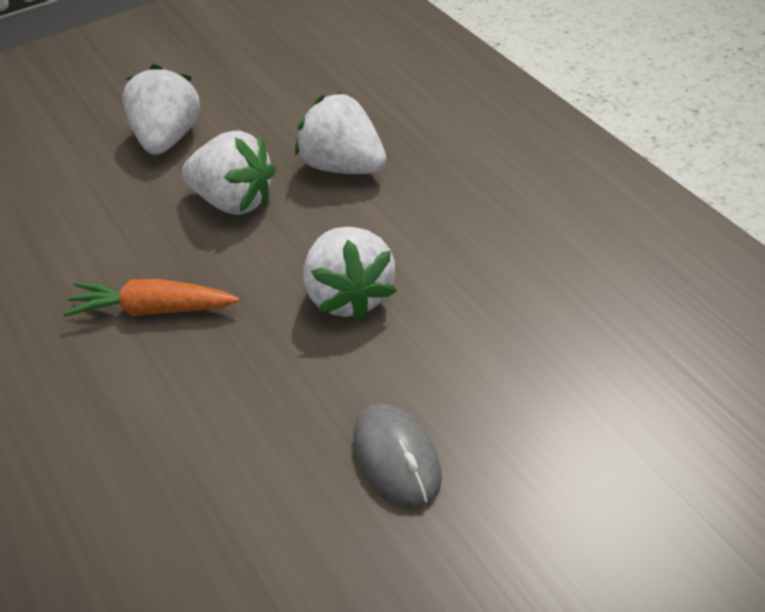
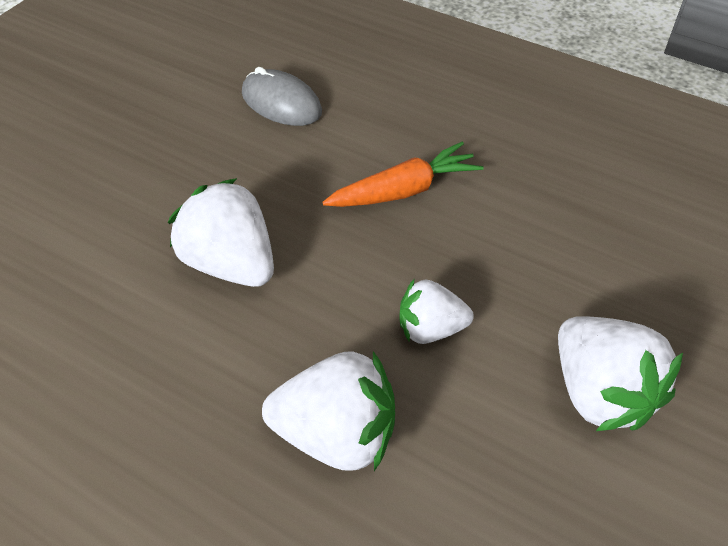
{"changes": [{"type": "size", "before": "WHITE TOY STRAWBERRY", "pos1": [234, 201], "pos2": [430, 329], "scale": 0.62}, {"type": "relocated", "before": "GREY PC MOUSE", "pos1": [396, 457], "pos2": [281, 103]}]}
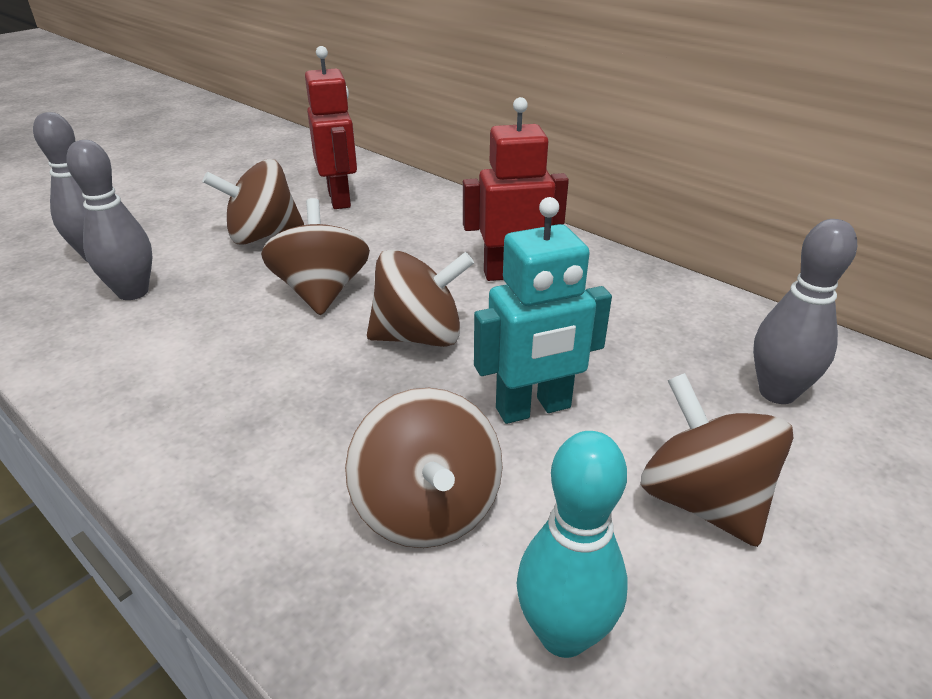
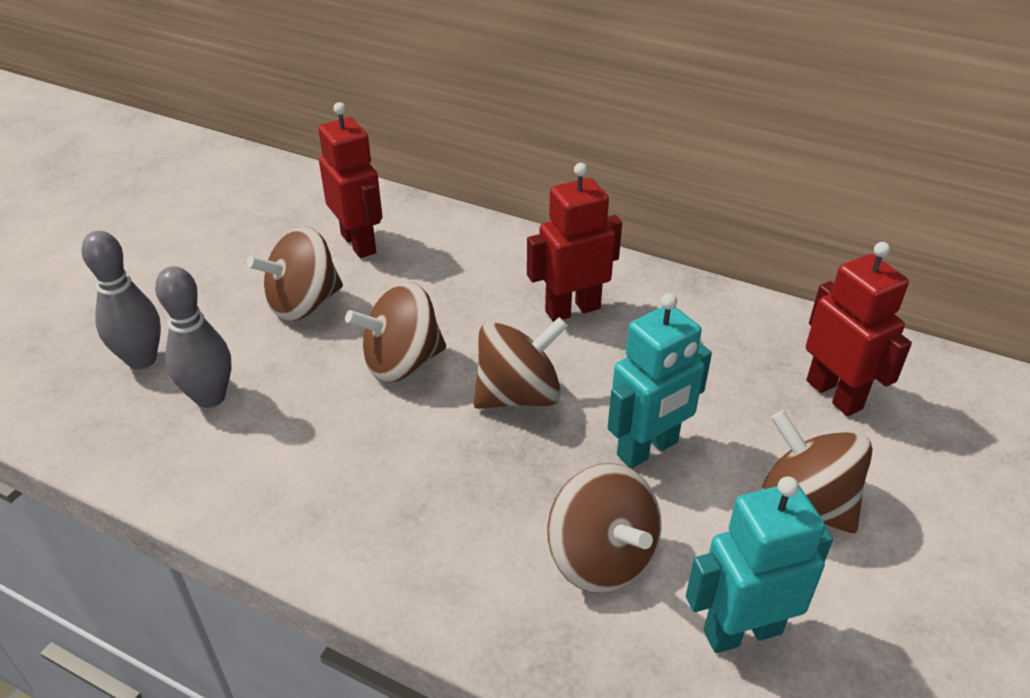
{"changes": [{"type": "spun", "before": "RUSSET TOY TOP", "pos1": [321, 292], "pos2": [402, 363], "turn": -90}, {"type": "exchanged", "before": "AQUA BOWLING PIN", "after": "AQUA TOY ROBOT", "pos1": [563, 634], "pos2": [742, 631]}, {"type": "exchanged", "before": "GREY BOWLING PIN", "after": "SCARLET TOY ROBOT", "pos1": [777, 392], "pos2": [834, 394]}]}
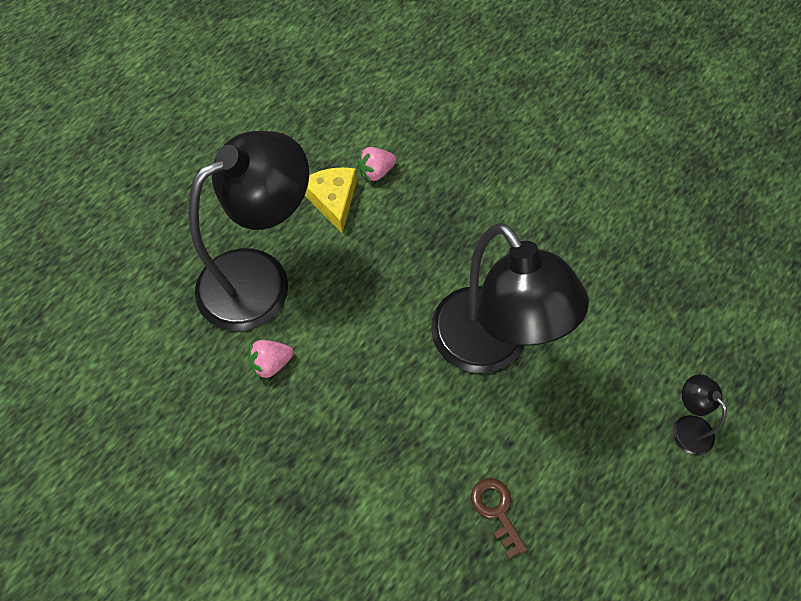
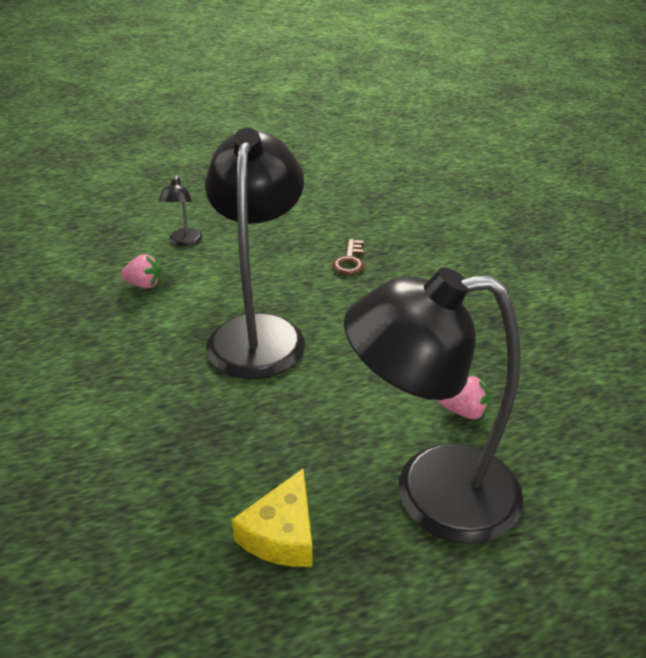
{"changes": [{"type": "relocated", "before": "PINK TOY STRAWBERRY", "pos1": [376, 172], "pos2": [144, 285]}]}
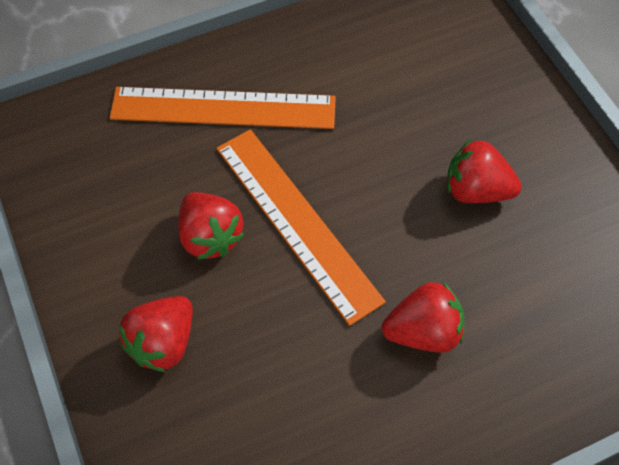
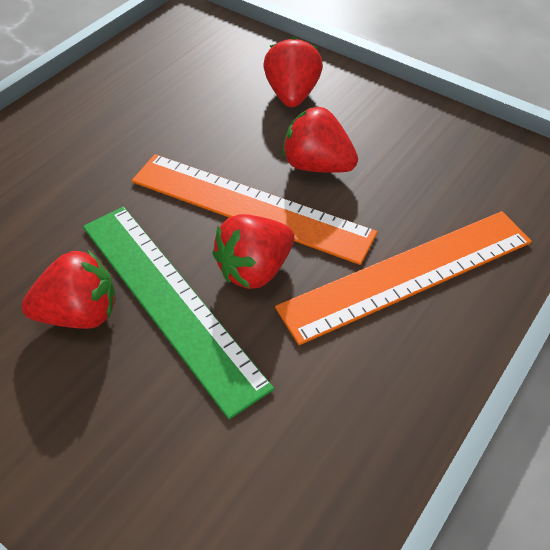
{"changes": [{"type": "relocated", "before": "SCARLET TOY STRAWBERRY", "pos1": [423, 331], "pos2": [255, 269]}, {"type": "appeared", "after": "LEAF-GREEN STRAIGHTEDGE", "pos2": [170, 301]}]}
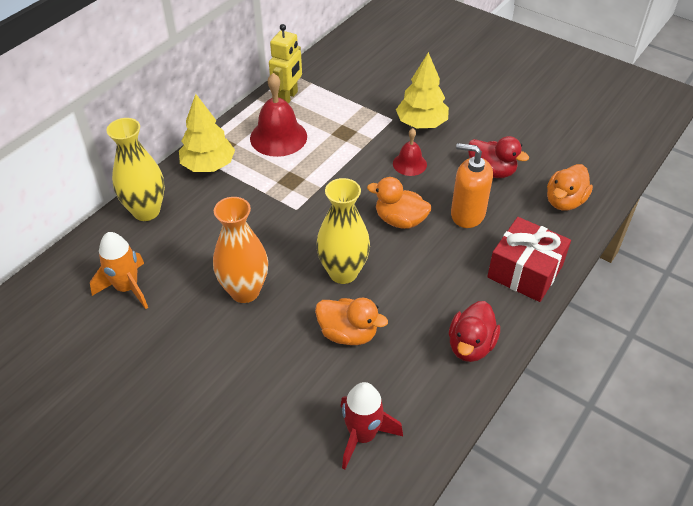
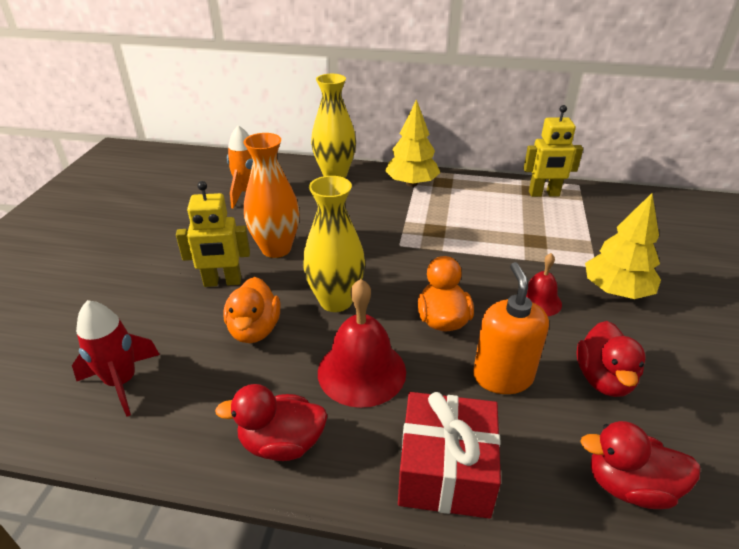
{"changes": [{"type": "relocated", "before": "SCARLET BELL", "pos1": [278, 137], "pos2": [361, 371]}, {"type": "colour", "before": "ORANGE-COLOURED DUCK", "after": "SCARLET DUCK", "pos1": [564, 201], "pos2": [629, 486]}, {"type": "appeared", "after": "YELLOW TOY ROBOT", "pos2": [222, 282]}]}
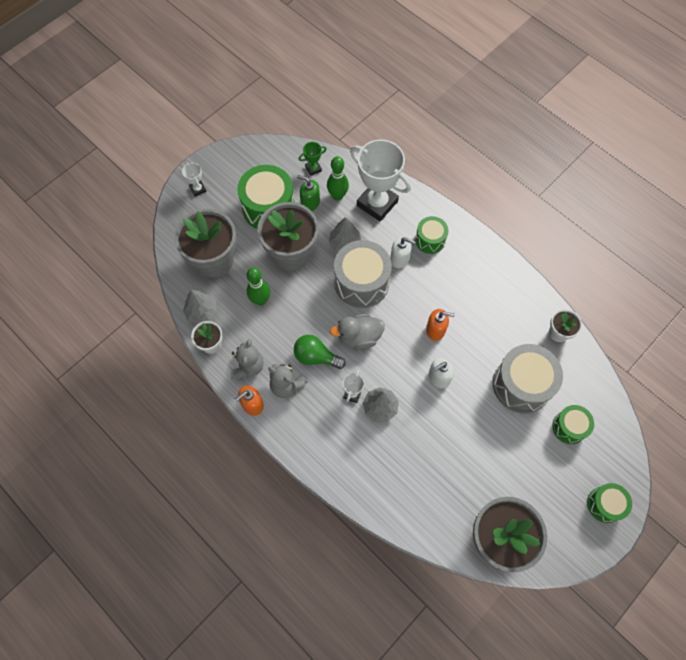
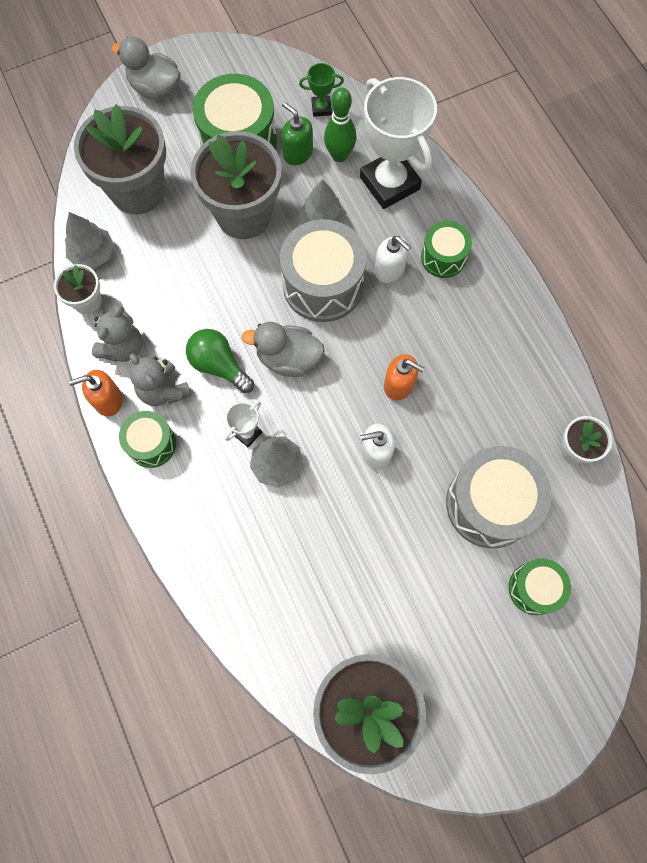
{"changes": [{"type": "exchanged", "before": "WHITE TROPHY", "after": "GREY DUCK", "pos1": [198, 189], "pos2": [155, 88]}, {"type": "missing", "before": "LEAF-GREEN BOWLING PIN", "pos1": [260, 300]}, {"type": "relocated", "before": "LEAF-GREEN SNARE DRUM", "pos1": [604, 504], "pos2": [151, 444]}]}
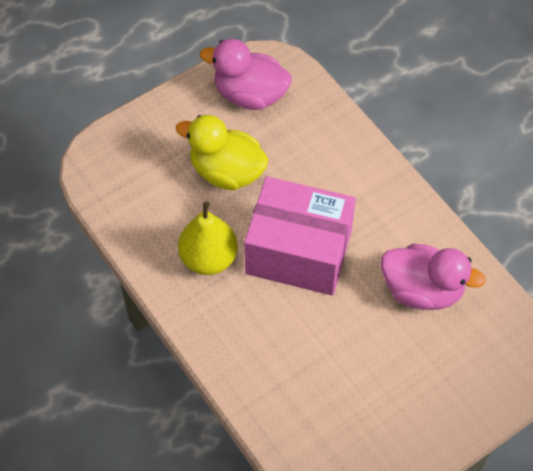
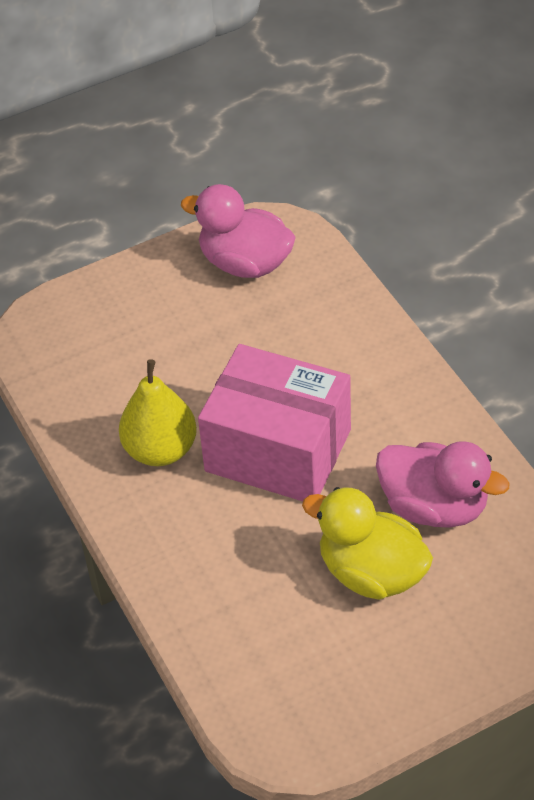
{"changes": [{"type": "relocated", "before": "YELLOW DUCK", "pos1": [226, 172], "pos2": [371, 572]}]}
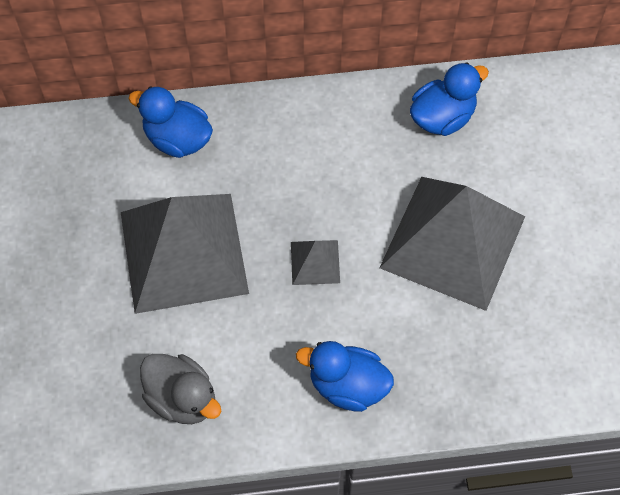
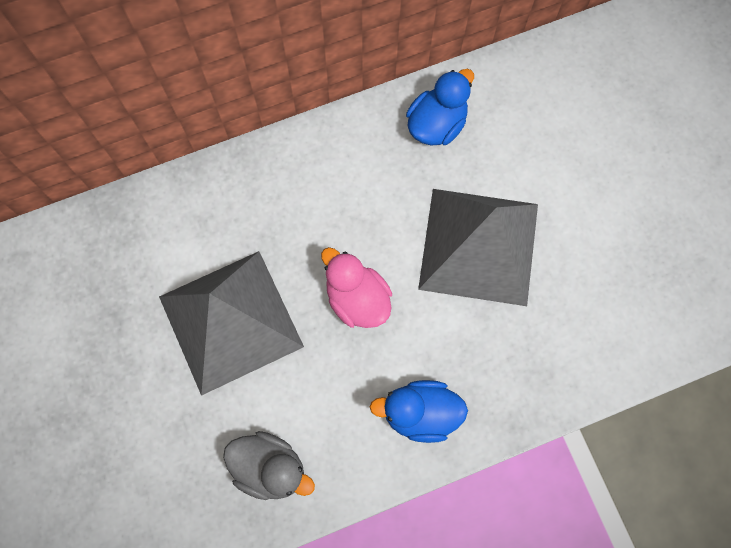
{"changes": [{"type": "missing", "before": "BLUE DUCK", "pos1": [177, 139]}, {"type": "exchanged", "before": "GREY SOLID PYRAMID", "after": "PINK DUCK", "pos1": [315, 262], "pos2": [357, 299]}]}
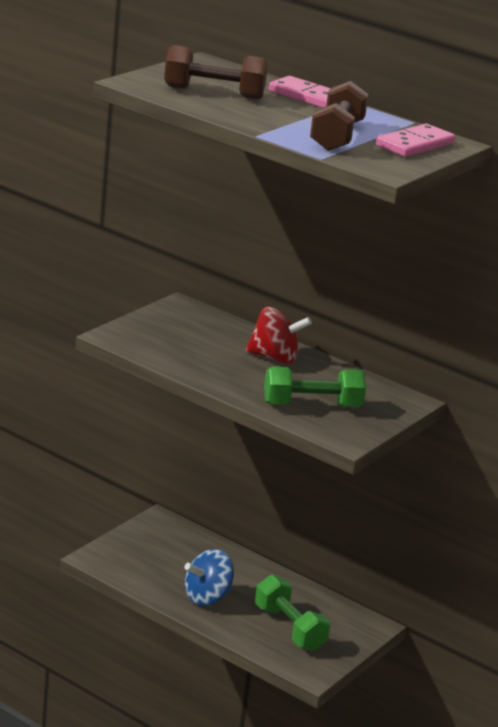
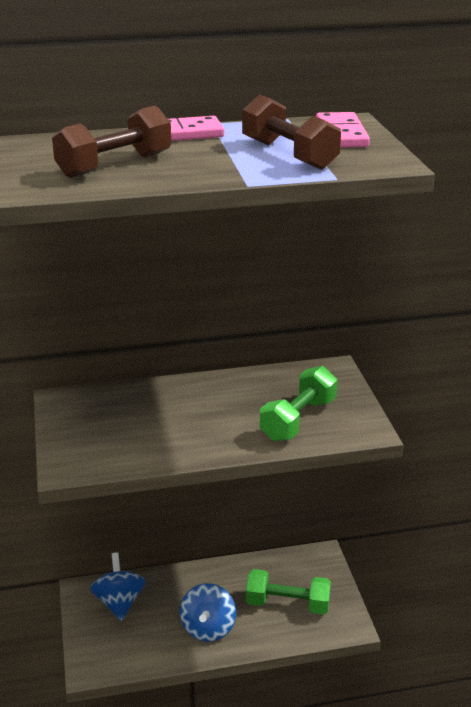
{"changes": [{"type": "missing", "before": "SCARLET TOY TOP", "pos1": [274, 358]}, {"type": "appeared", "after": "BLUE TOY TOP", "pos2": [119, 602]}]}
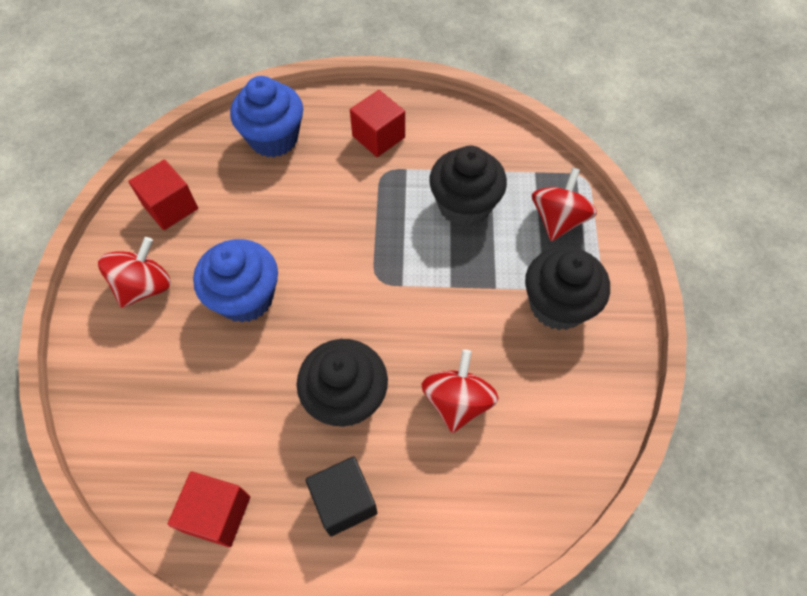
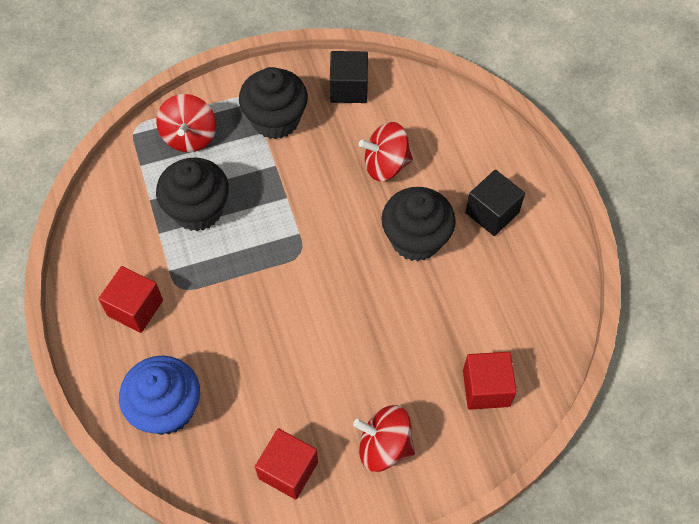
{"changes": [{"type": "relocated", "before": "SCARLET BLOCK", "pos1": [217, 514], "pos2": [486, 388]}, {"type": "missing", "before": "BLUE MUFFIN", "pos1": [245, 297]}, {"type": "spun", "before": "SCARLET TOY TOP", "pos1": [558, 220], "pos2": [190, 137], "turn": -90}, {"type": "appeared", "after": "BLACK BLOCK", "pos2": [349, 88]}]}
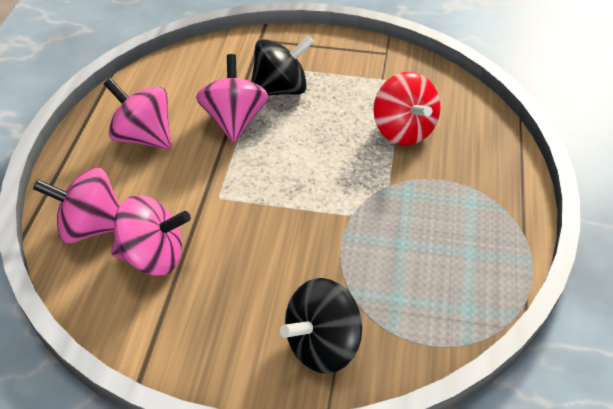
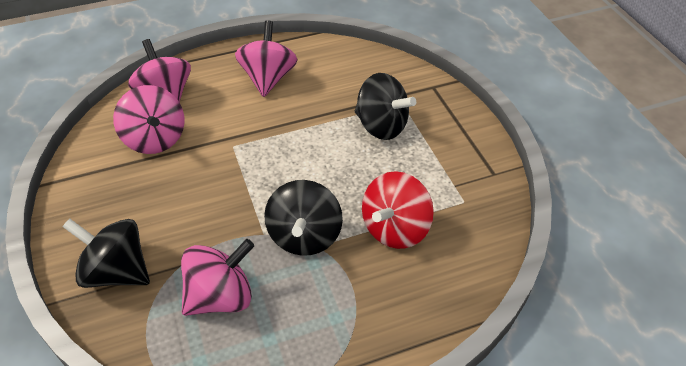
{"changes": [{"type": "relocated", "before": "PINK TOY TOP", "pos1": [234, 120], "pos2": [221, 296]}, {"type": "appeared", "after": "BLACK TOY TOP", "pos2": [305, 236]}]}
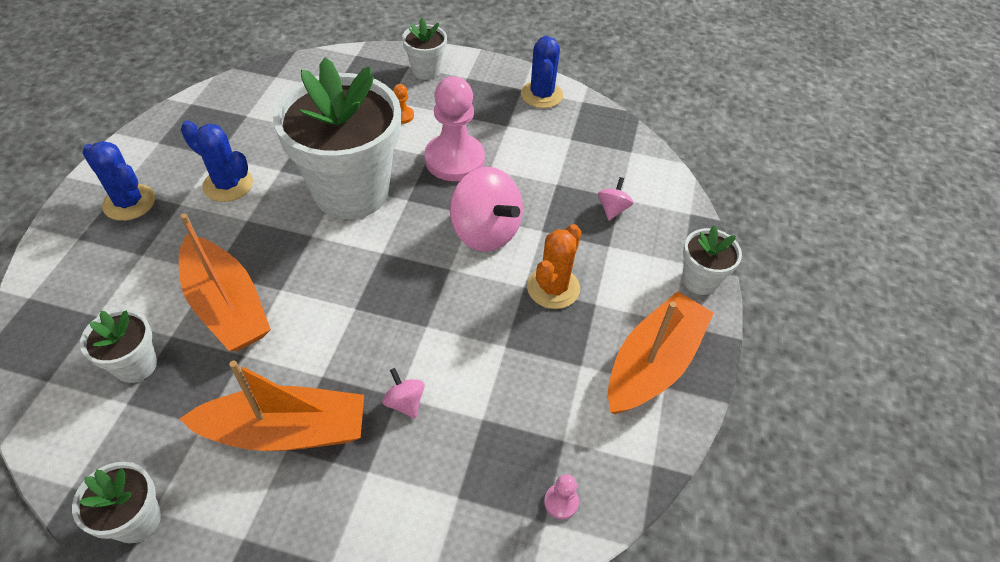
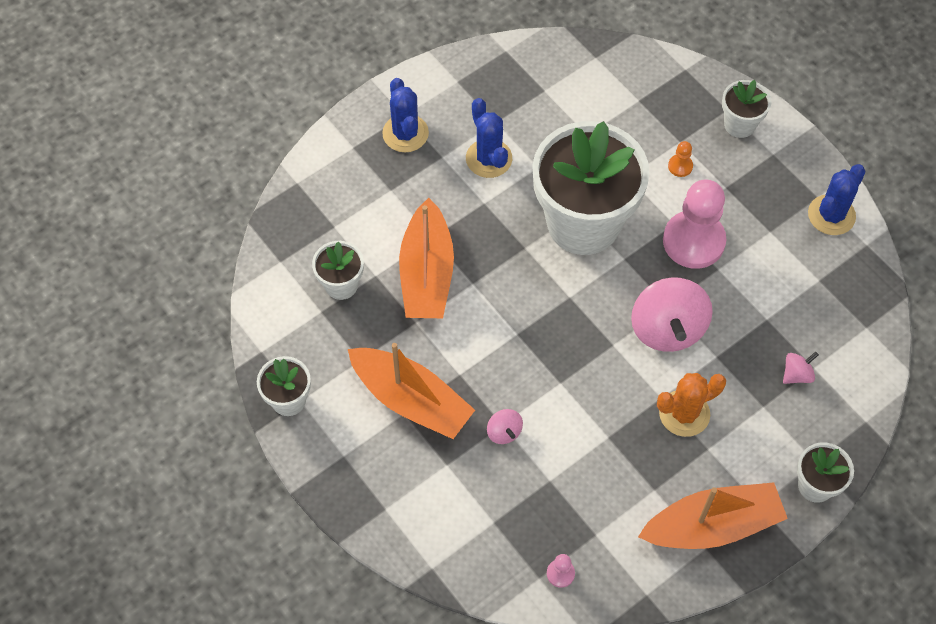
{"changes": [{"type": "spun", "before": "PINK TOY TOP", "pos1": [405, 402], "pos2": [504, 432], "turn": 150}]}
